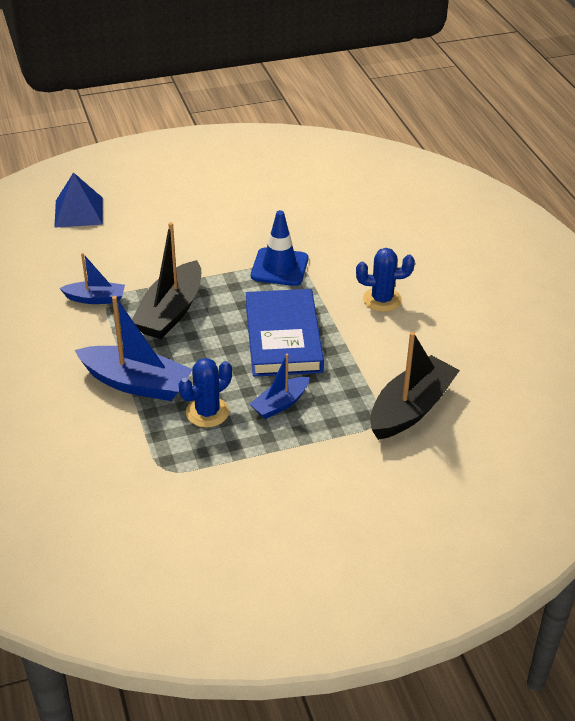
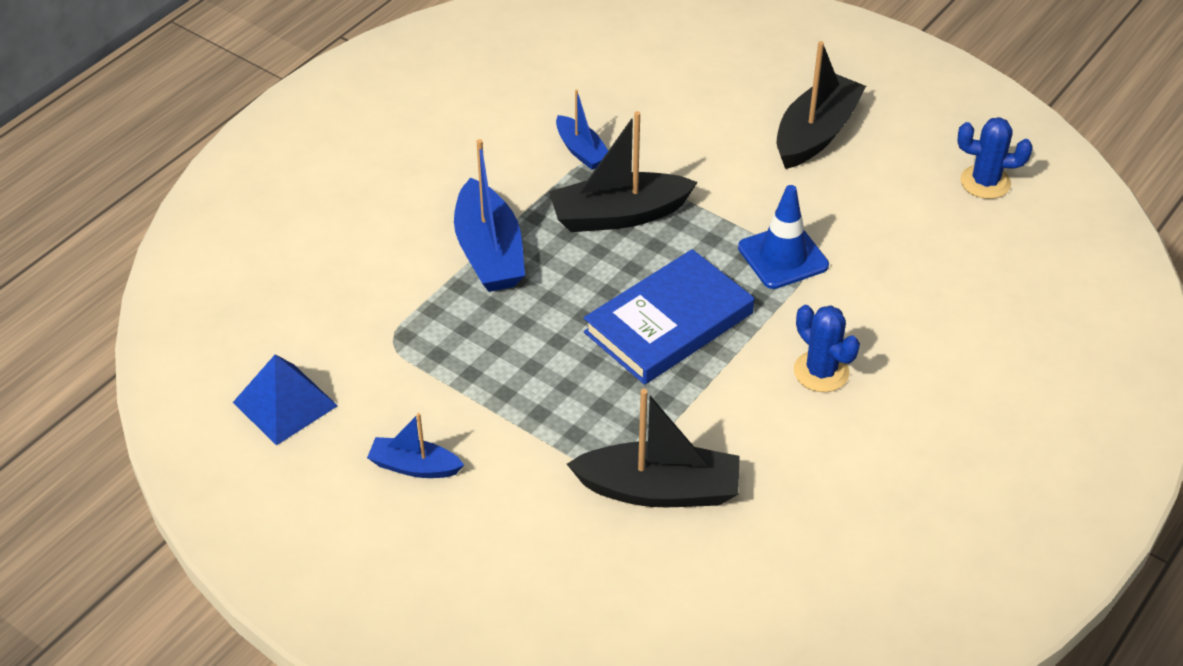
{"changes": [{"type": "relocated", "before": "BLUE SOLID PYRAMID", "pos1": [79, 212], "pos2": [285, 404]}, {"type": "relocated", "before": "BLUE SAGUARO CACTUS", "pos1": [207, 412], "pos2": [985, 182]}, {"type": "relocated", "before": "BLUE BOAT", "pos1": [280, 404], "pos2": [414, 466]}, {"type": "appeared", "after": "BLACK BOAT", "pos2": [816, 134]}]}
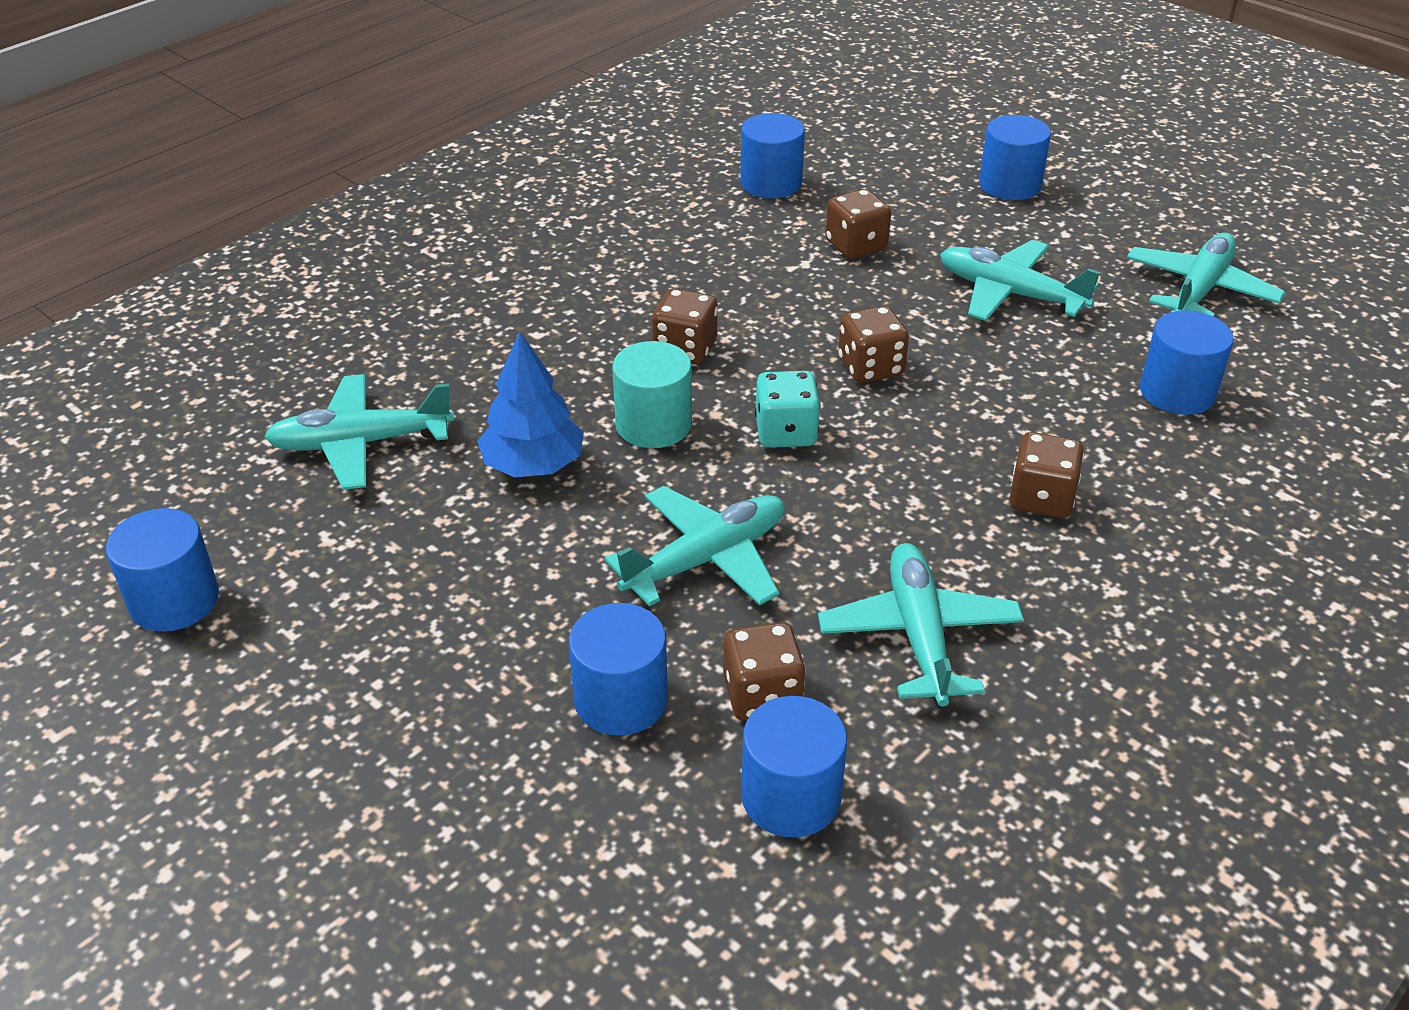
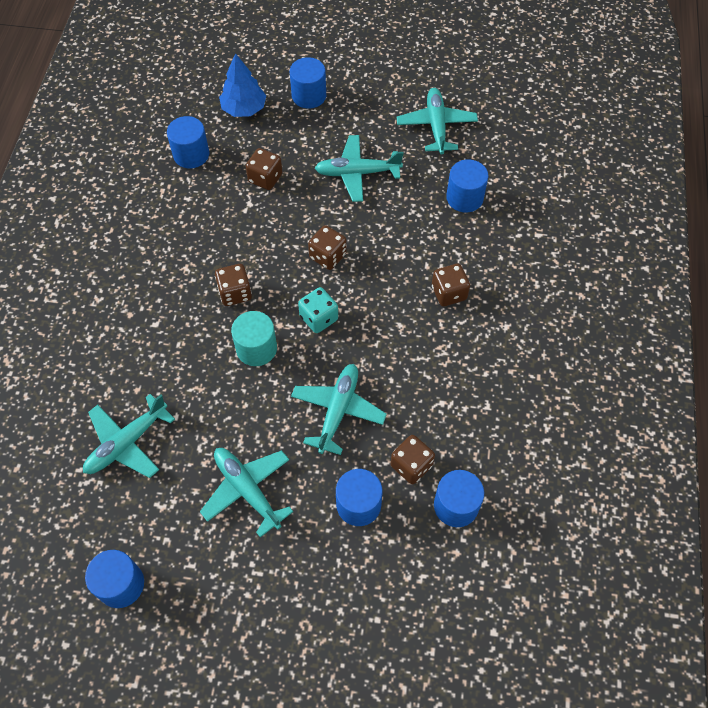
{"changes": [{"type": "relocated", "before": "BLUE TOY TREE", "pos1": [533, 465], "pos2": [244, 109]}, {"type": "relocated", "before": "AQUA AEROPLANE", "pos1": [919, 634], "pos2": [247, 490]}]}
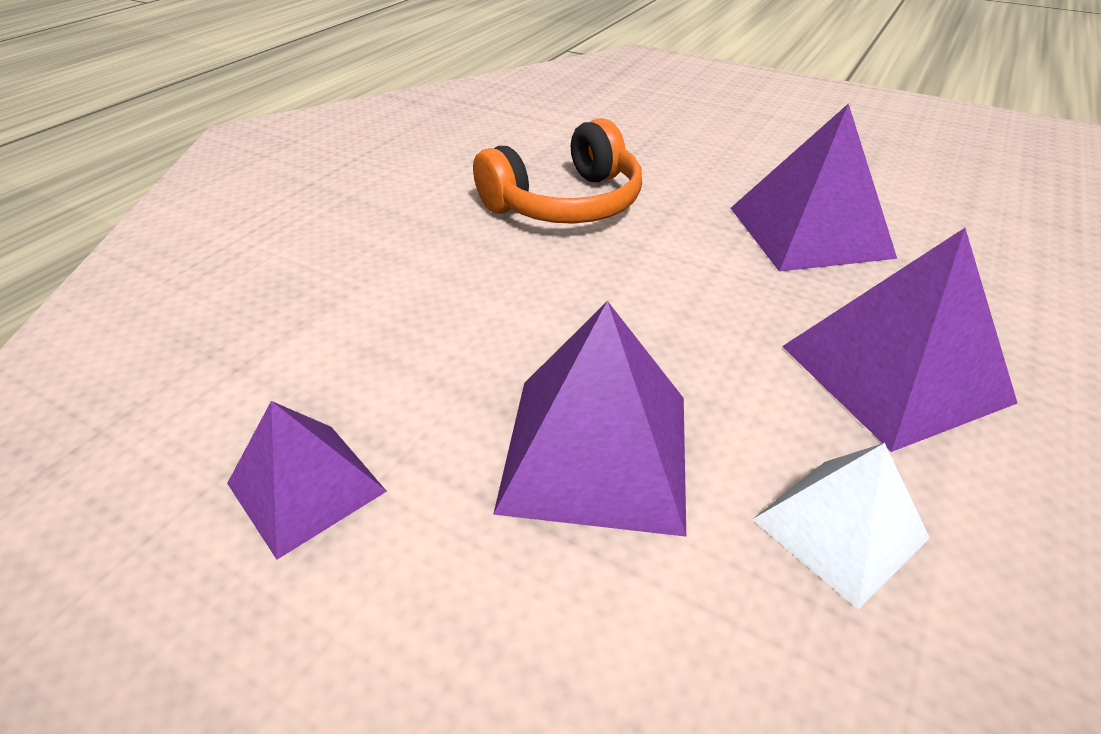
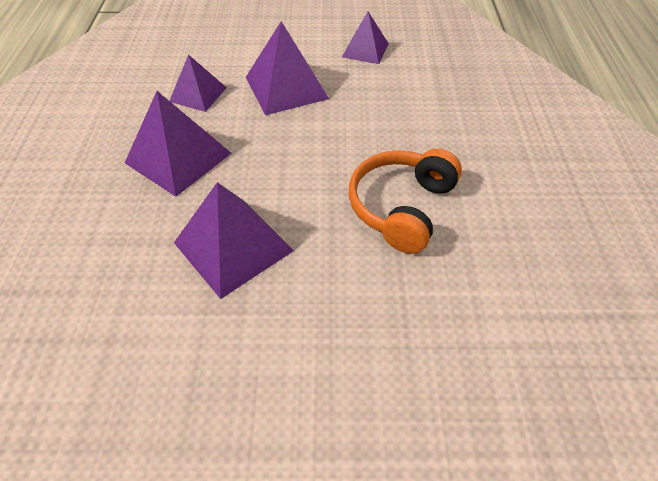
{"changes": [{"type": "colour", "before": "WHITE SOLID PYRAMID", "after": "VIOLET SOLID PYRAMID", "pos1": [840, 528], "pos2": [198, 94]}]}
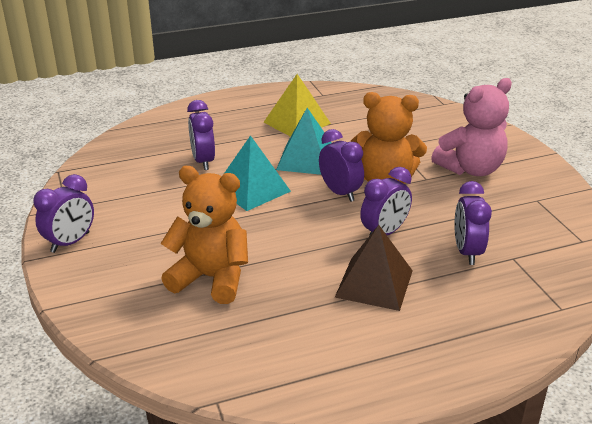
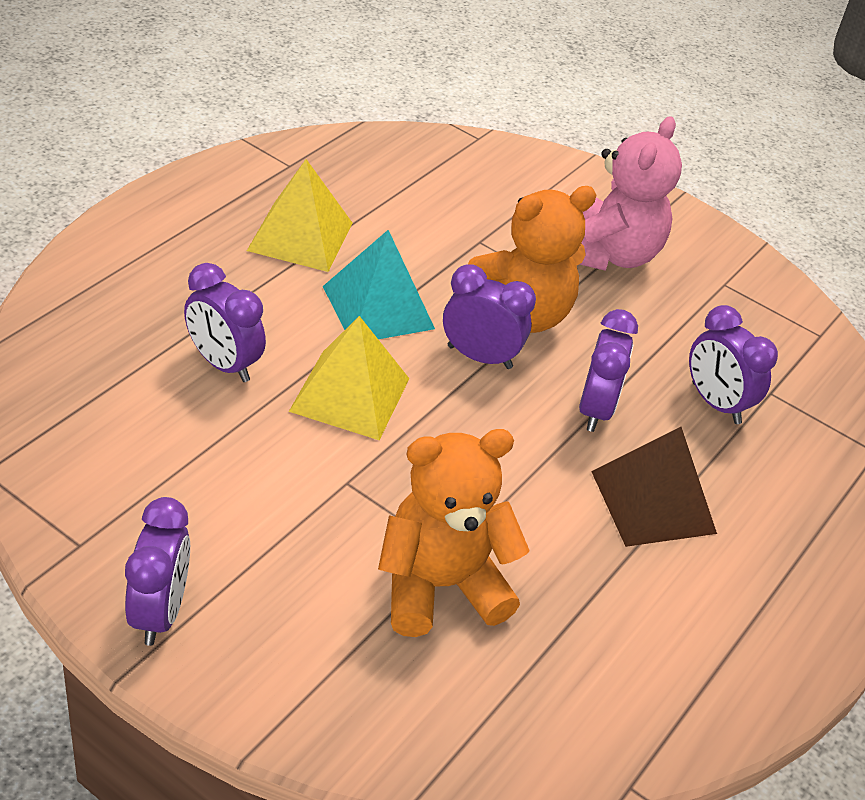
{"changes": [{"type": "colour", "before": "AQUA SOLID PYRAMID", "after": "YELLOW SOLID PYRAMID", "pos1": [252, 189], "pos2": [350, 394]}]}
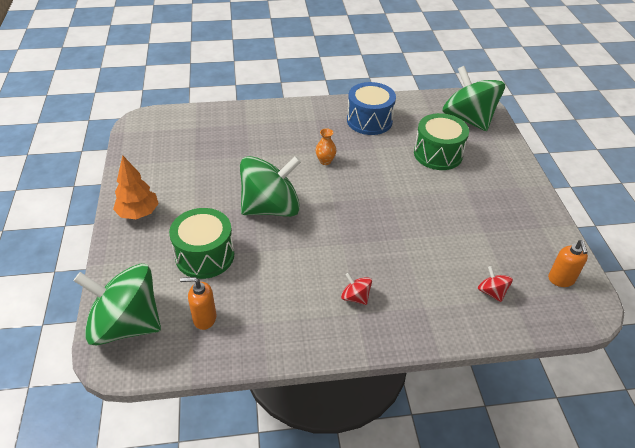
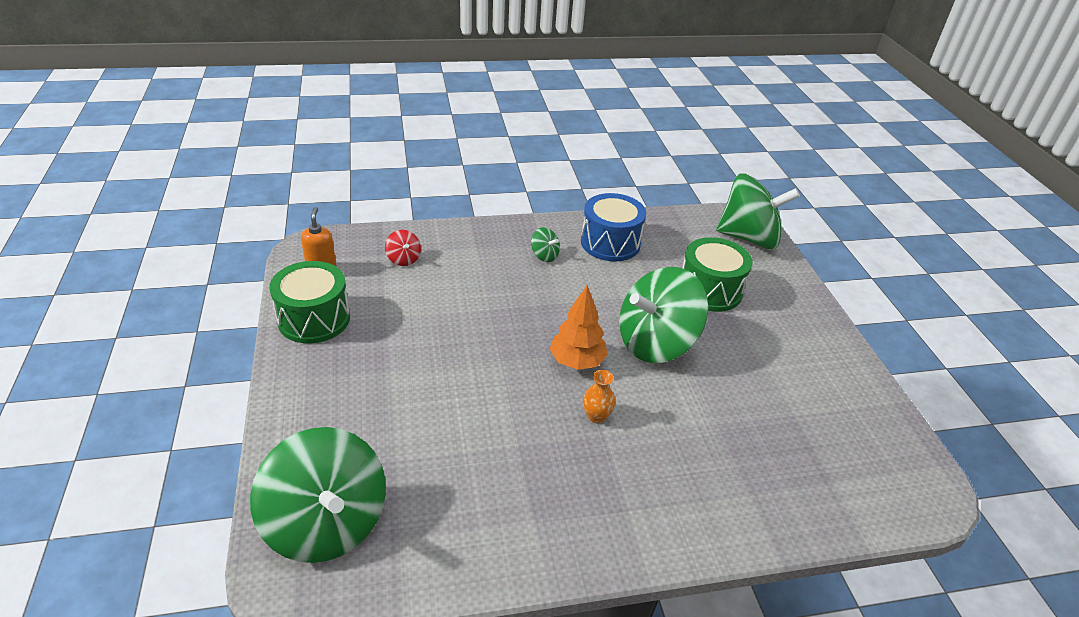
{"changes": [{"type": "relocated", "before": "ORANGE-COLOURED TOY TREE", "pos1": [138, 213], "pos2": [577, 361]}, {"type": "missing", "before": "ORANGE-COLOURED SOAP PUMP", "pos1": [204, 318]}, {"type": "colour", "before": "SCARLET TOY TOP", "after": "LEAF-GREEN TOY TOP", "pos1": [355, 297], "pos2": [544, 255]}, {"type": "relocated", "before": "BLUE SNARE DRUM", "pos1": [369, 121], "pos2": [610, 243]}, {"type": "relocated", "before": "LEAF-GREEN SNARE DRUM", "pos1": [438, 154], "pos2": [314, 319]}]}
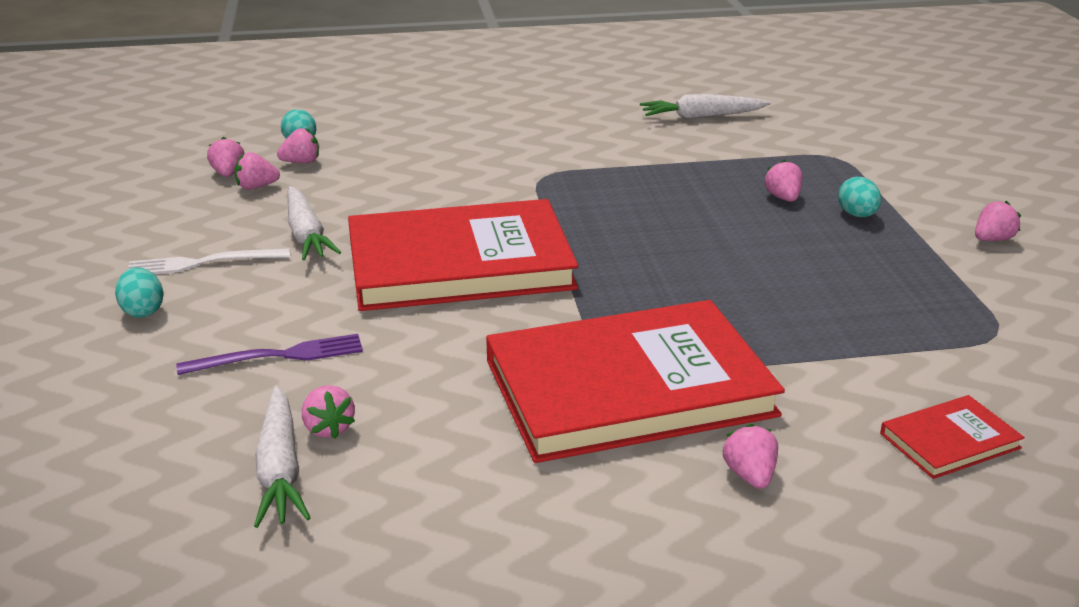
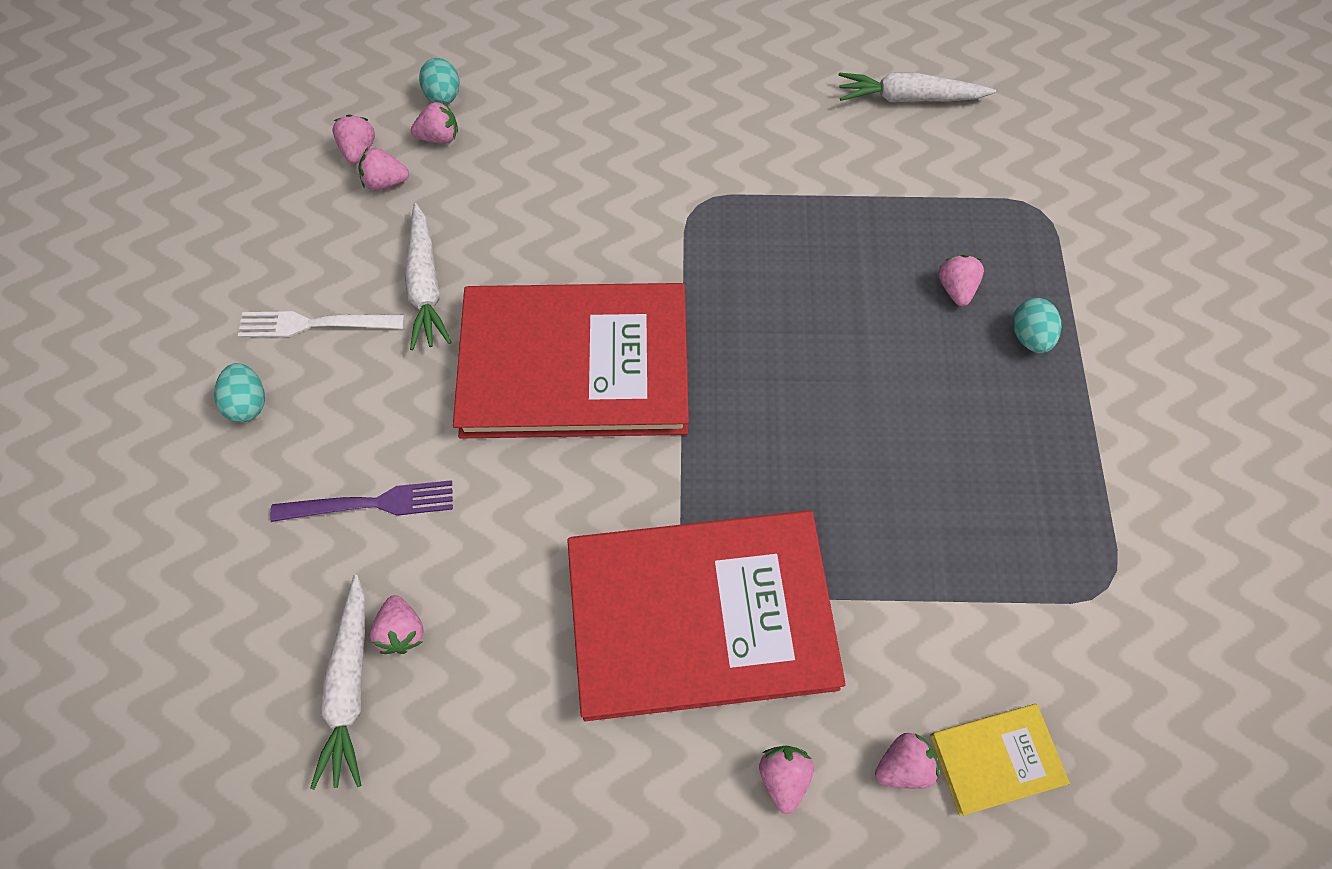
{"changes": [{"type": "colour", "before": "SCARLET BOOK", "after": "YELLOW BOOK", "pos1": [949, 441], "pos2": [996, 759]}, {"type": "relocated", "before": "PINK TOY STRAWBERRY", "pos1": [992, 239], "pos2": [903, 765]}]}
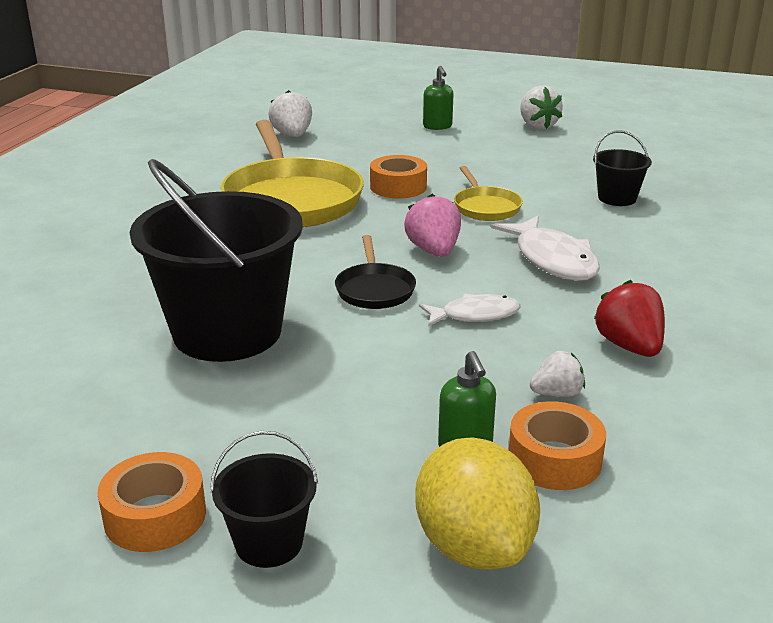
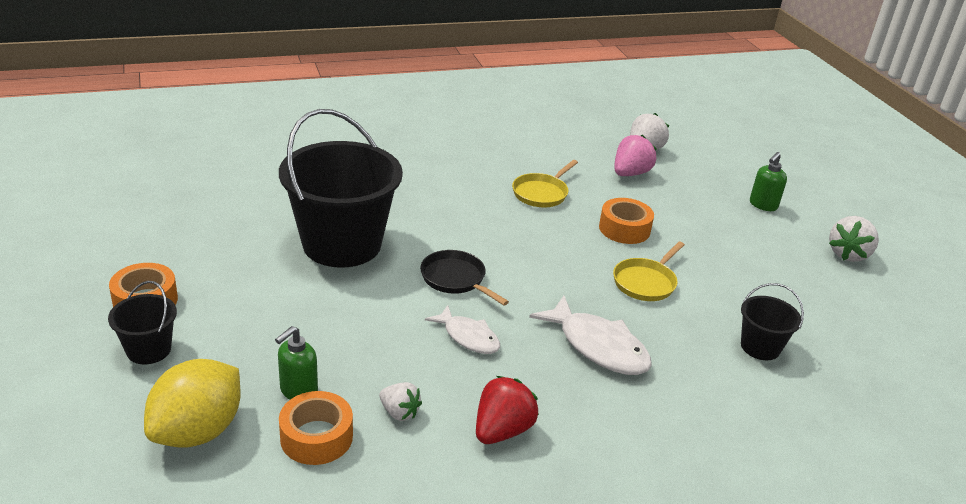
{"changes": [{"type": "size", "before": "YELLOW SKILLET", "pos1": [291, 200], "pos2": [541, 193], "scale": 0.48}, {"type": "spun", "before": "BLACK SKILLET", "pos1": [374, 289], "pos2": [456, 279], "turn": 90}, {"type": "relocated", "before": "PINK TOY STRAWBERRY", "pos1": [434, 251], "pos2": [630, 173]}, {"type": "spun", "before": "WHITE FISH", "pos1": [552, 259], "pos2": [598, 346], "turn": -75}]}
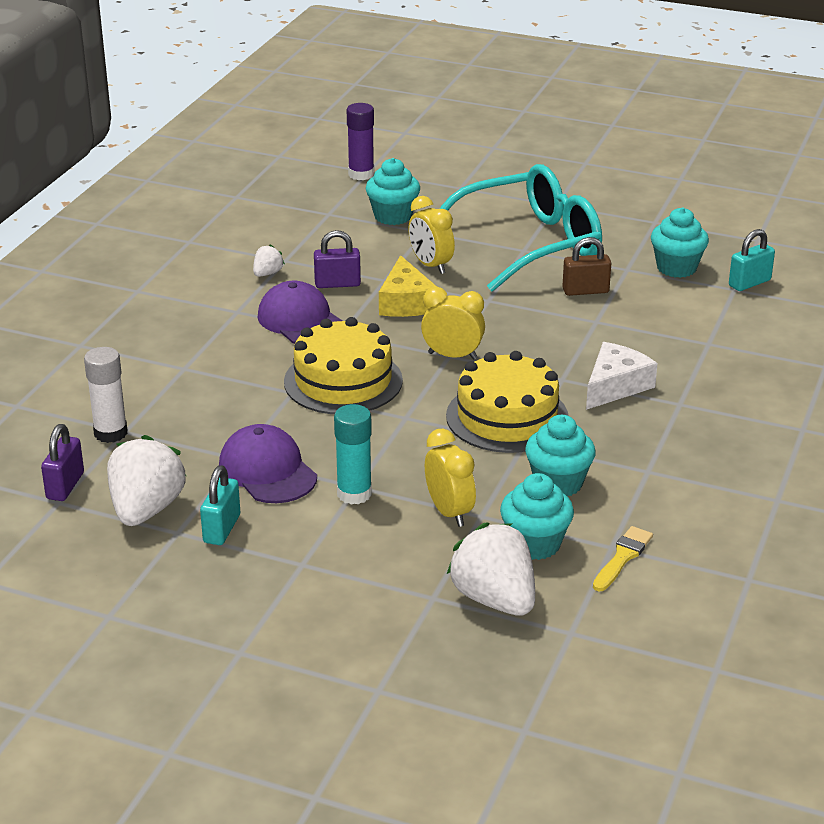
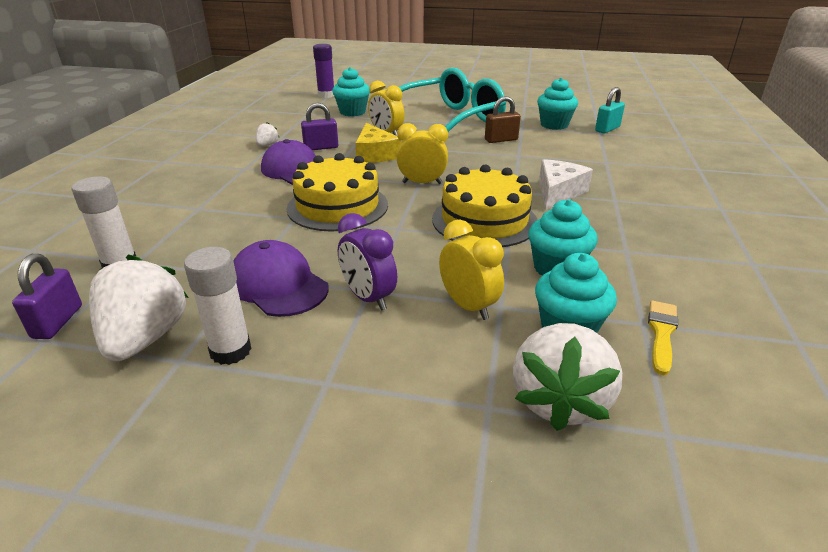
{"changes": [{"type": "exchanged", "before": "AQUA SMALL LOCK", "after": "WHITE STICK OF GLUE", "pos1": [222, 529], "pos2": [230, 351]}, {"type": "exchanged", "before": "AQUA STICK OF GLUE", "after": "VIOLET BEDSIDE CLOCK", "pos1": [354, 494], "pos2": [368, 298]}, {"type": "spun", "before": "WHITE TOY STRAWBERRY", "pos1": [494, 599], "pos2": [559, 401], "turn": -120}]}
